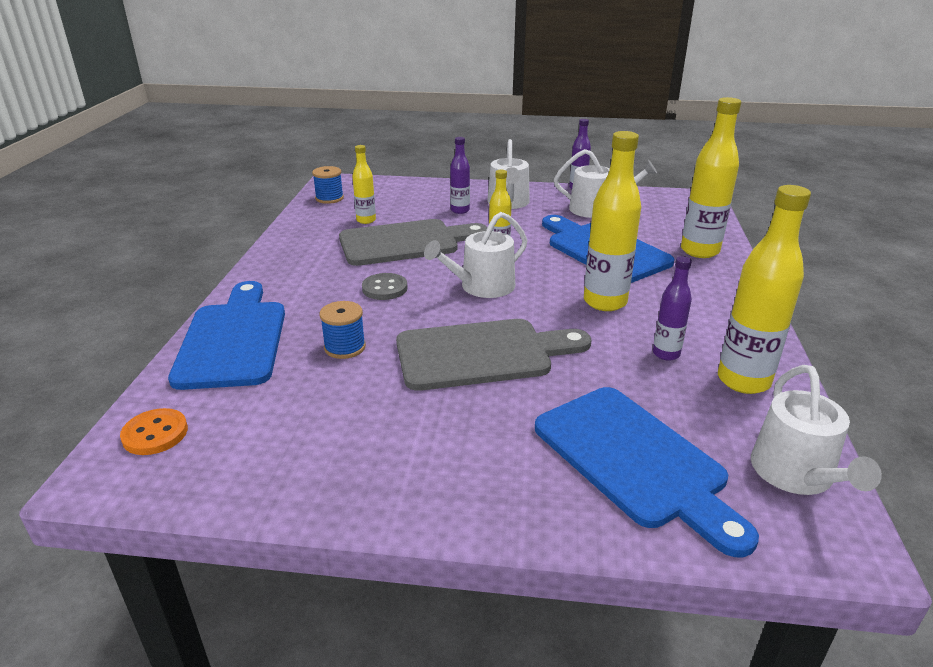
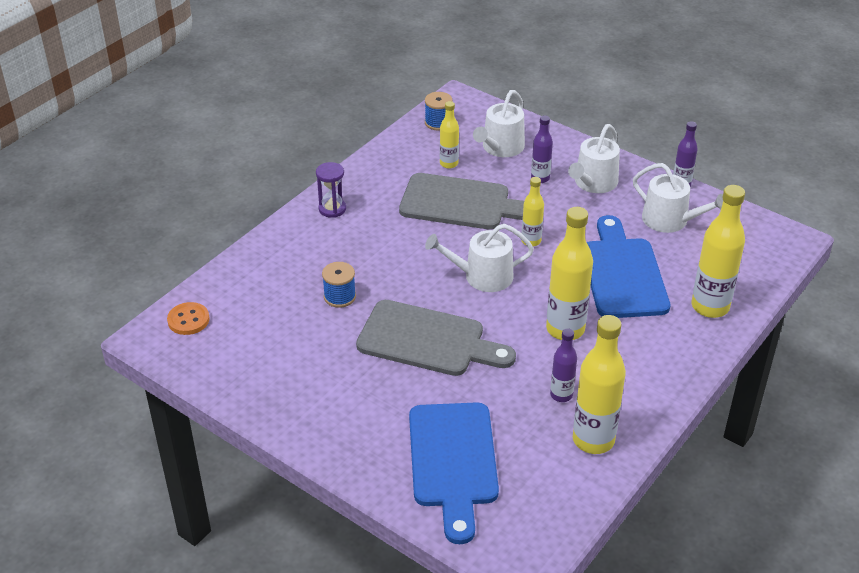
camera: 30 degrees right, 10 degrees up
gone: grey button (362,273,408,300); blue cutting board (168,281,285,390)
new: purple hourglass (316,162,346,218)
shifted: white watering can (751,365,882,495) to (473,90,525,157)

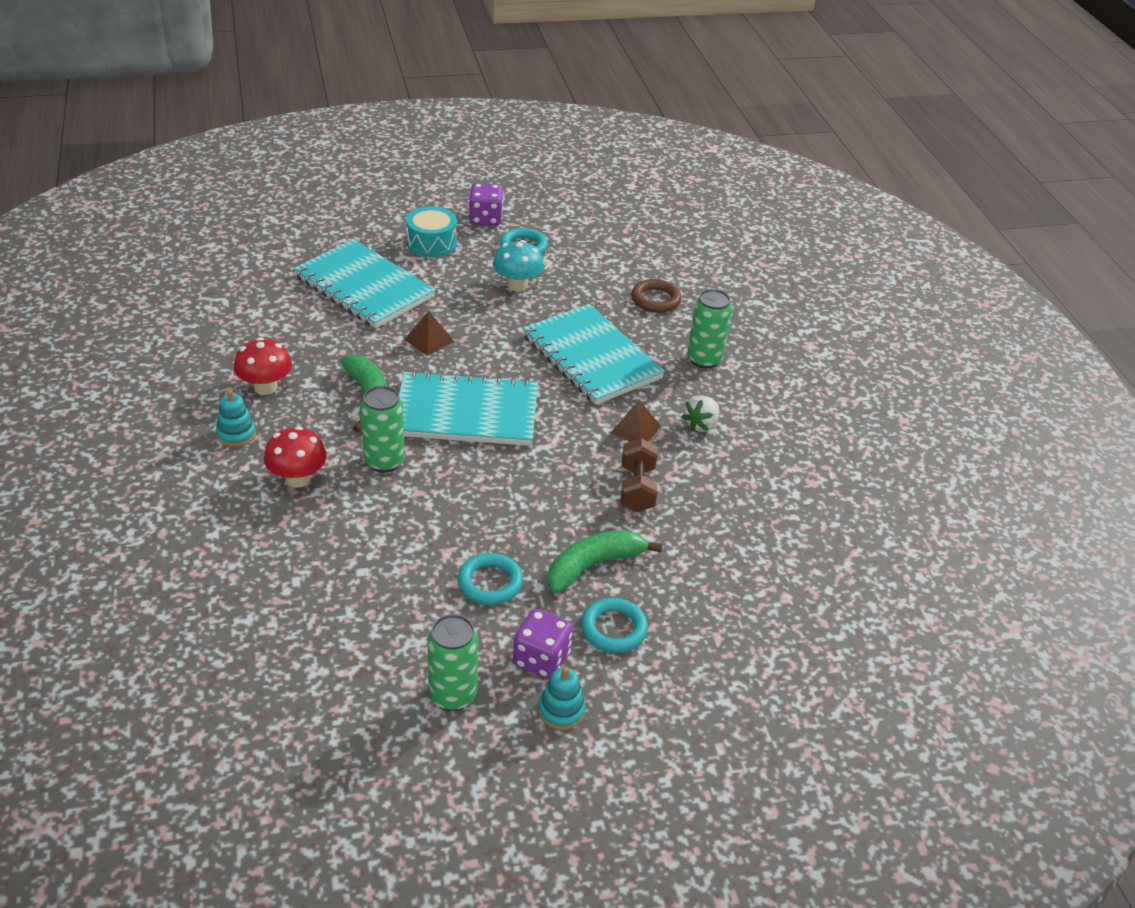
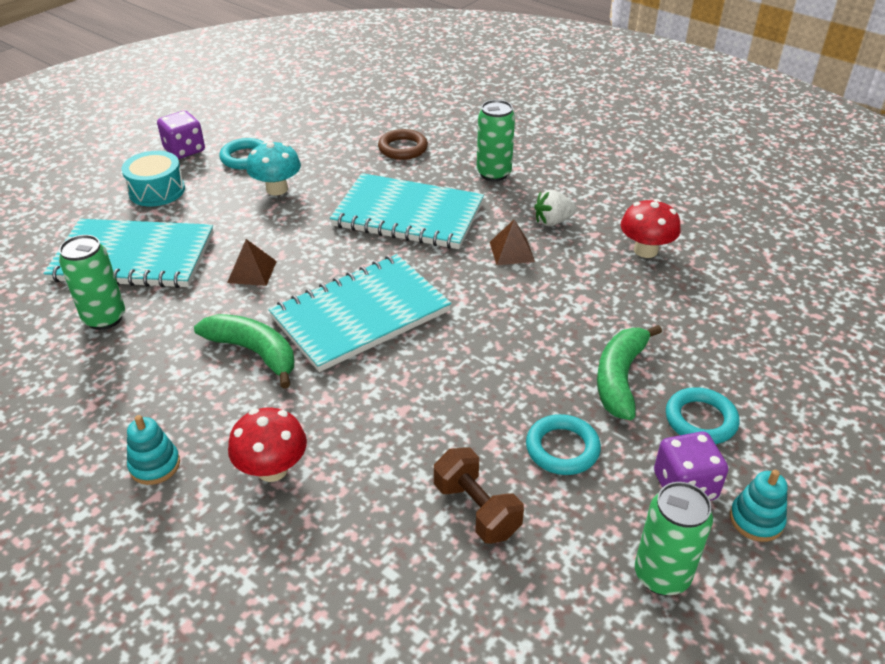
camera: 35 degrees left, 0 degrees up
shifted: red mushroom (234,338,292,395) to (621,199,680,258); green can (361,386,405,473) to (59,235,125,330); brown dumbbell (620,438,657,512) to (434,447,524,544)
rotated: white strawberry (682,396,719,432) = (534,189,577,226) 75 degrees clockwise

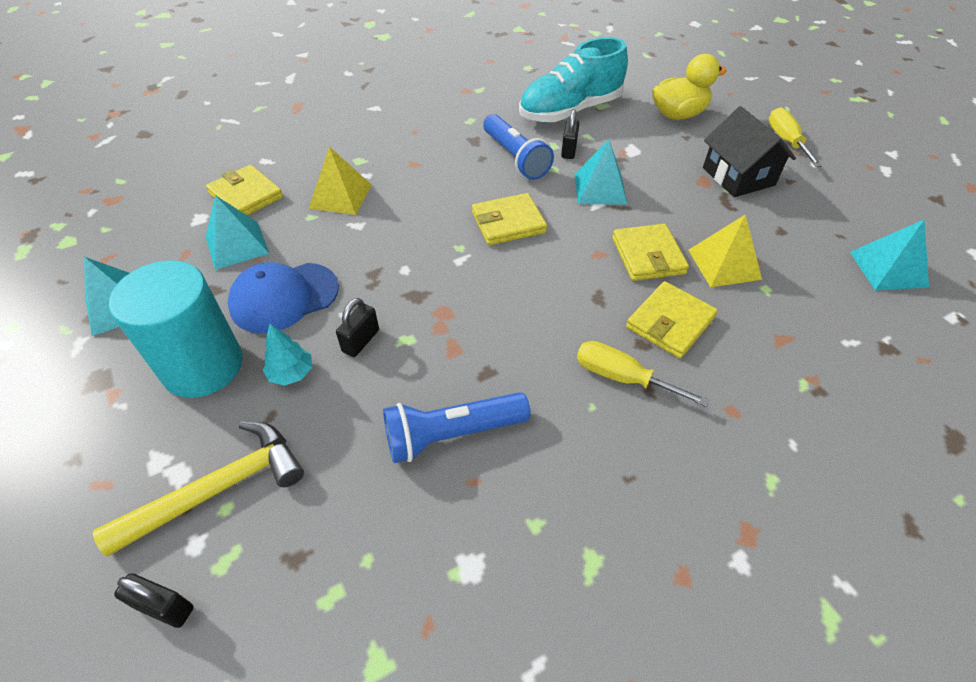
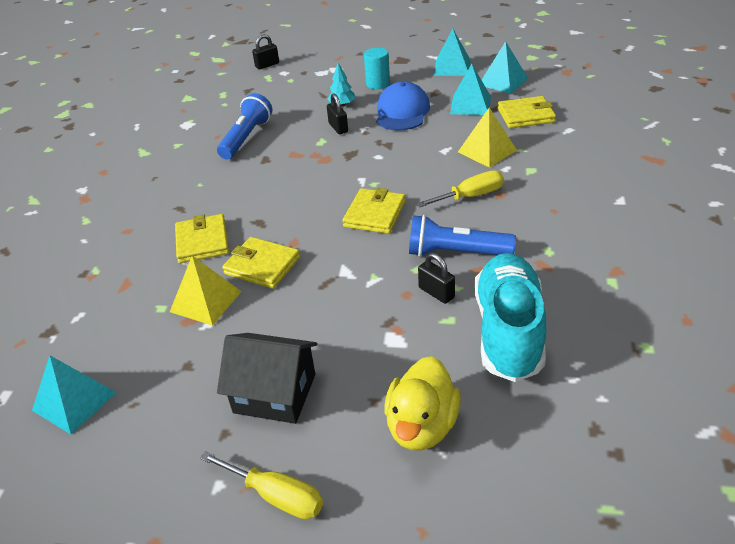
camera: 130 degrees right, 10 degrees down
gone: yellow hammer (93,422,304,556)
shifted: turquoise pyramid (574,140,627,205) to (482,41,528,94); yellow screwdriver (577,341,710,407) to (417,171,504,207)
scaled: turquoise cylinder (109,260,243,398) = (364,48,390,89) x0.53

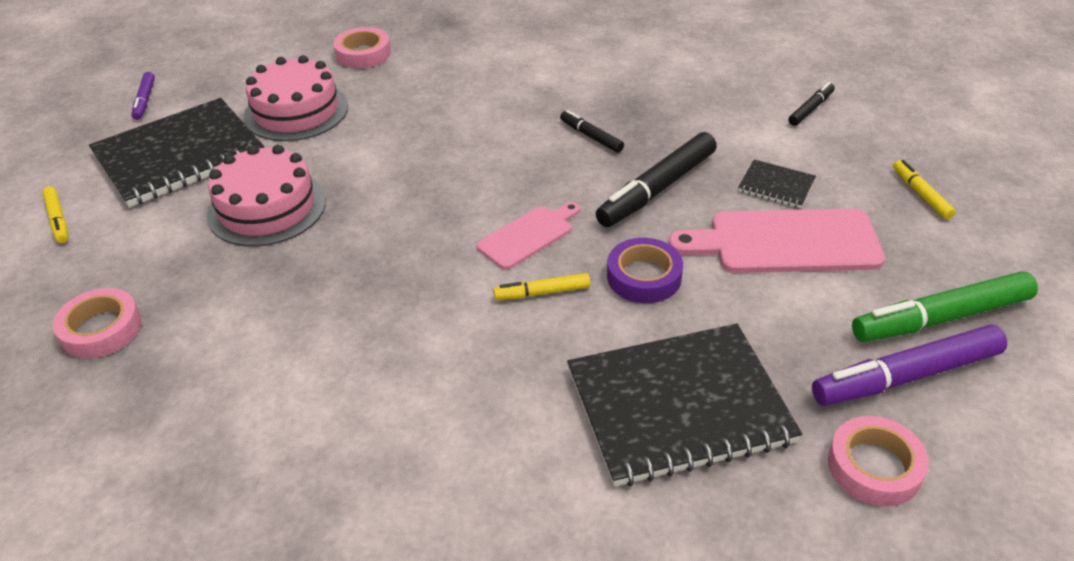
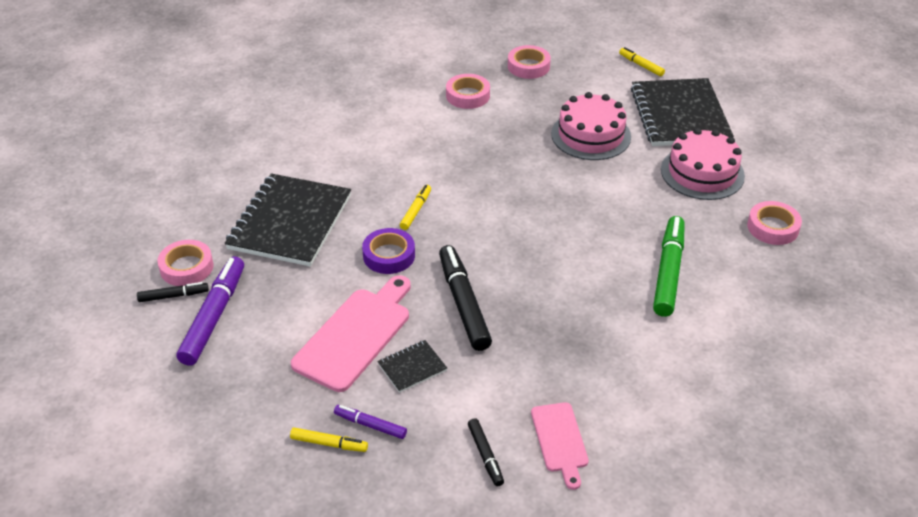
camera: 120 degrees right, 0 degrees up
new: pink tape (446,74,490,109)
shifted: purple marker (131,72,155,120) to (334,405,407,439); black marker (560,110,624,153) to (137,282,209,302); pink cutting board (476,202,580,270) to (531,402,589,490); green marker (852,271,1038,342) to (653,216,685,317)
rotated: yellow marker (42,186,68,243) = (619,47,665,76) 45 degrees clockwise

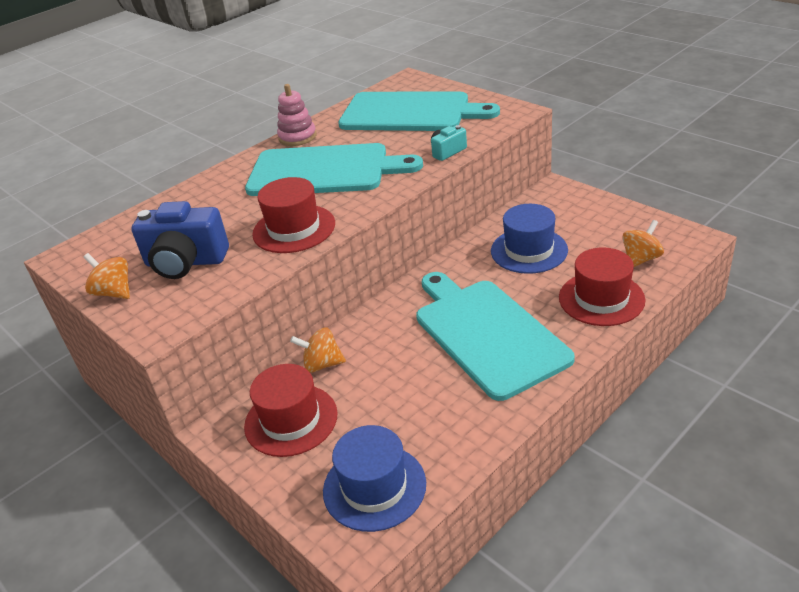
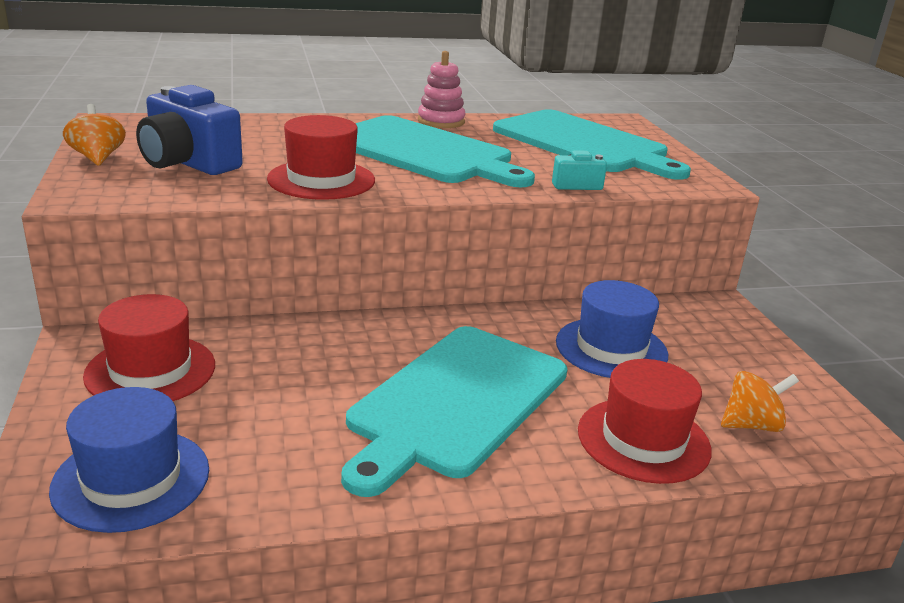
camera: 25 degrees right, 10 degrees down
gone: orange spinning top (290,327,346,373)
rotated: turquoise cutting board (416,272,575,401) = (341,326,567,497) 150 degrees counterclockwise

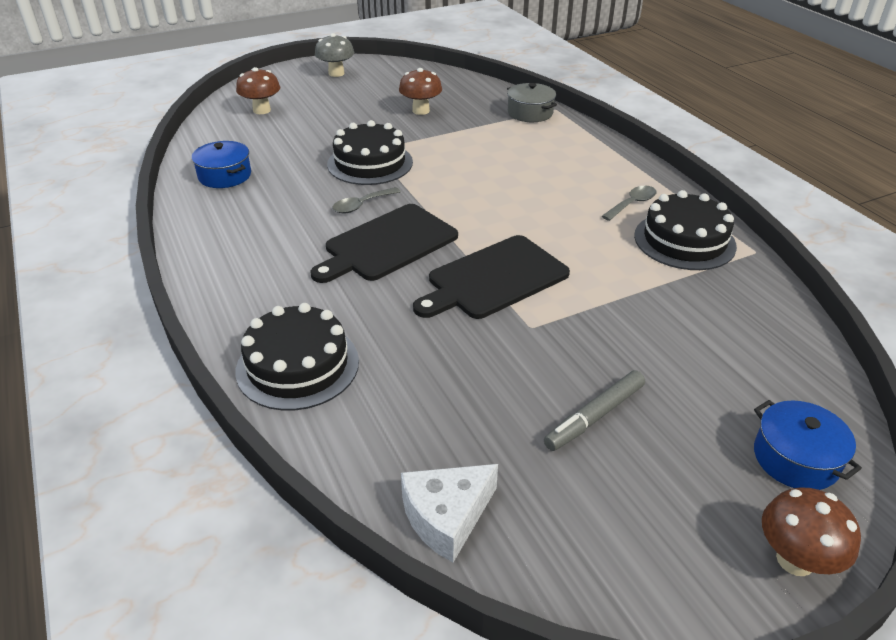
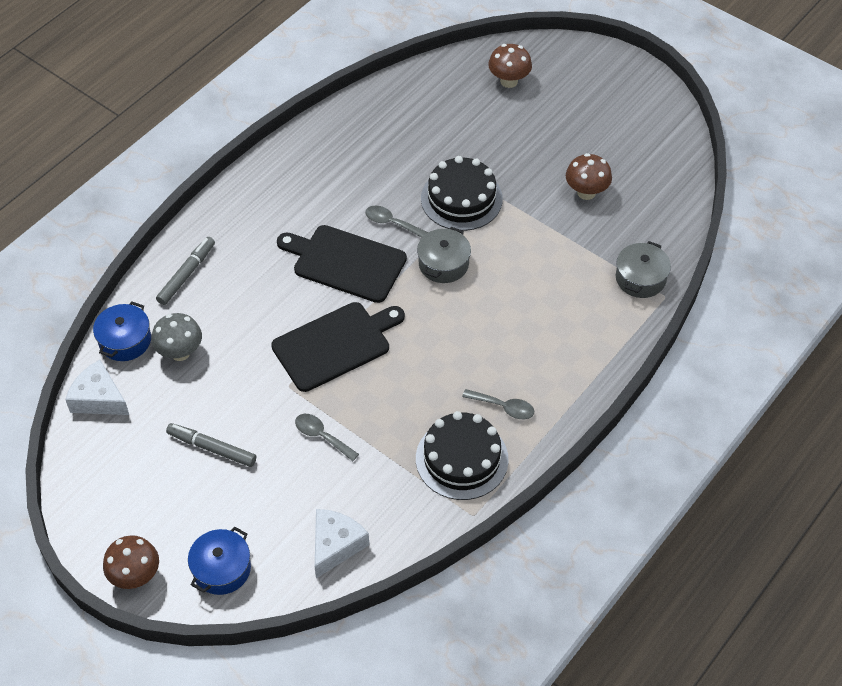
camera: 65 degrees right, 15 degrees up
new: grey pot (417,227,471,283); grey spoon (295,414,359,461); white cheese (315,509,369,578)
shifted: grey mushroom (315,33,354,77) to (152,313,202,361); blue pot (192,141,251,188) to (93,302,151,361)
swapped: black cake (236,303,359,411) to grey marker (156,237,215,305)
rotated: black cutting board (413,235,570,319) = (271,302,405,392) 120 degrees clockwise

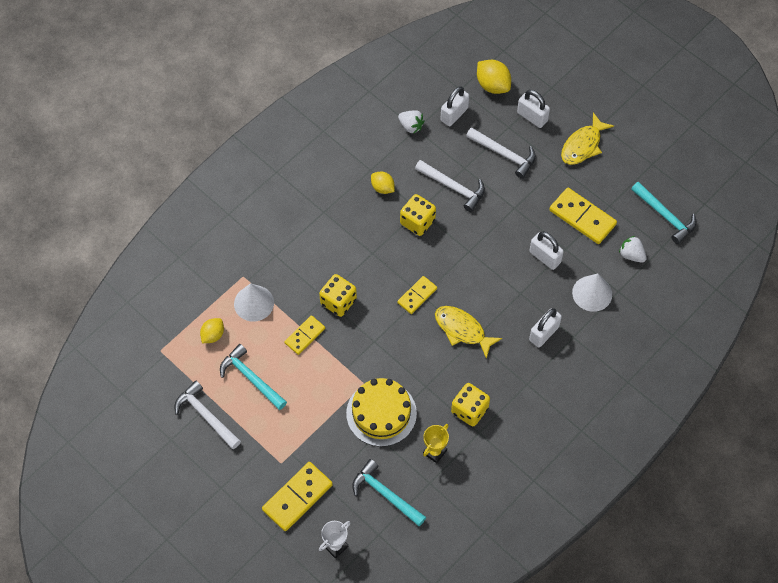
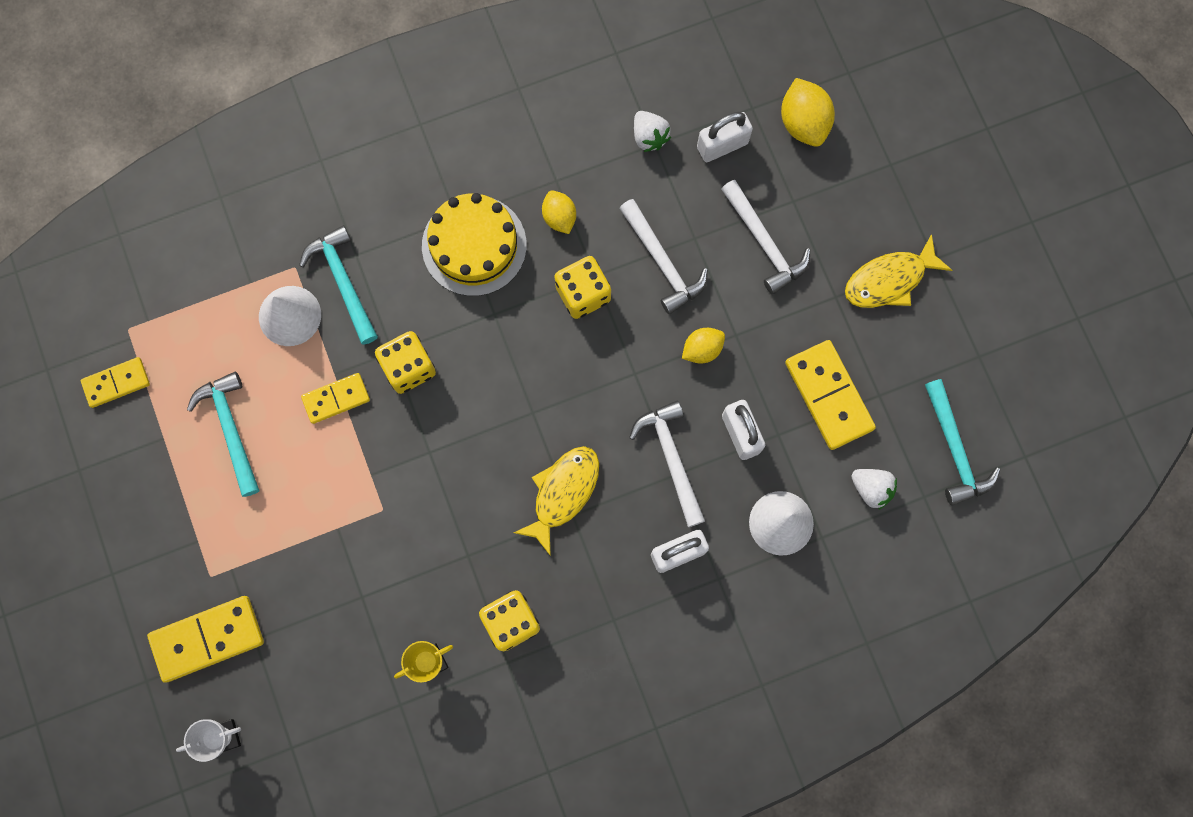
camera: 25 degrees right, 15 degrees up
gone: white padlock (517,90,550,128)
shifted: yellow domino (397,276,437,314) to (81,357,150,408); yellow lemon (200,318,224,343) to (682,328,725,364); yellow cake (346,378,417,447) to (422,193,527,296); white hammer (174,381,241,449) to (629,401,705,527); turquoise hammer (352,459,426,526) to (299,225,378,345)
rotated: white strawberry (619,236,647,263) = (851,469,897,510) 150 degrees clockwise; yellow fish (435,306,502,359) = (513,446,599,556) 60 degrees clockwise

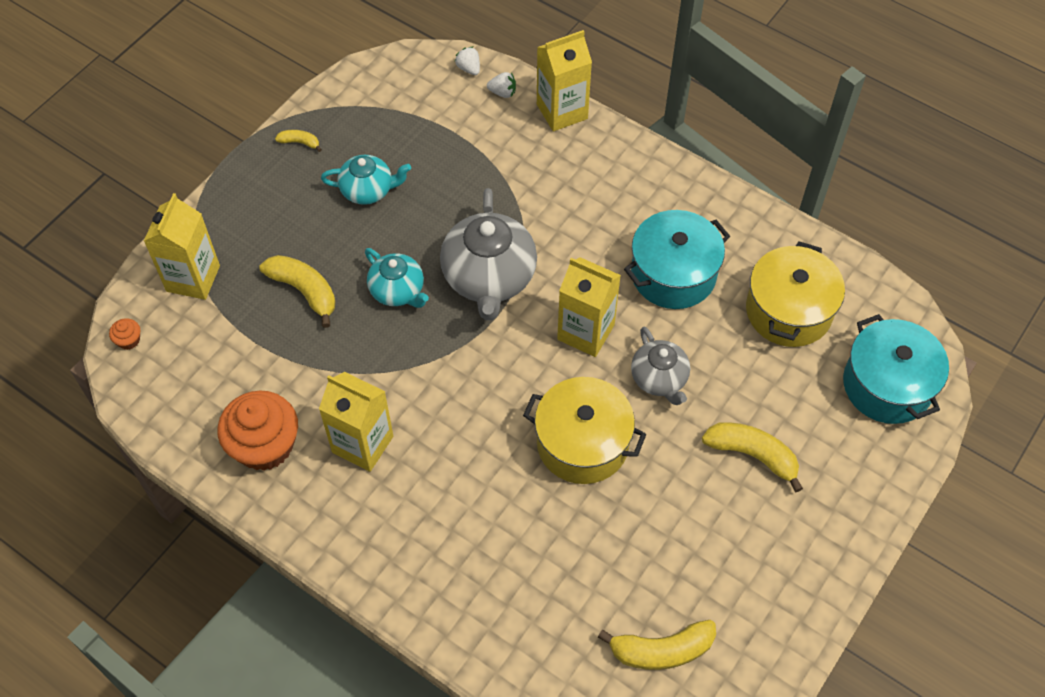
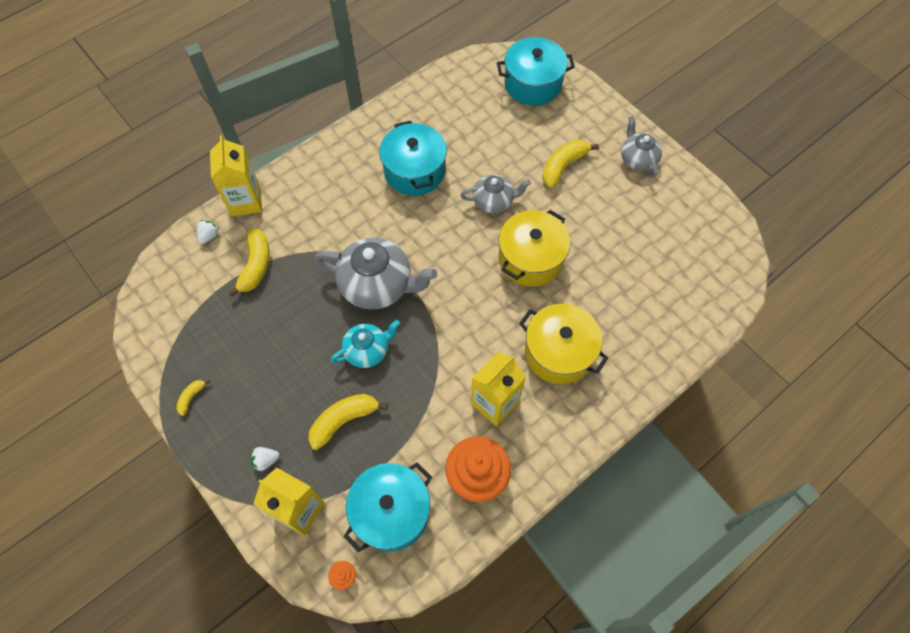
camera: 75 degrees left, 5 degrees up
gone: turquoise teapot (321,155,411,205); yellow carton (557,257,621,357)
new: grey teapot (621,116,662,178); turquoise pot (343,462,432,552)
shifted: white strawberry (455,47,480,75) to (251,447,279,471); yellow pot (746,241,845,347) to (519,304,608,384); yellow banana (598,620,716,670) to (228,228,270,297)

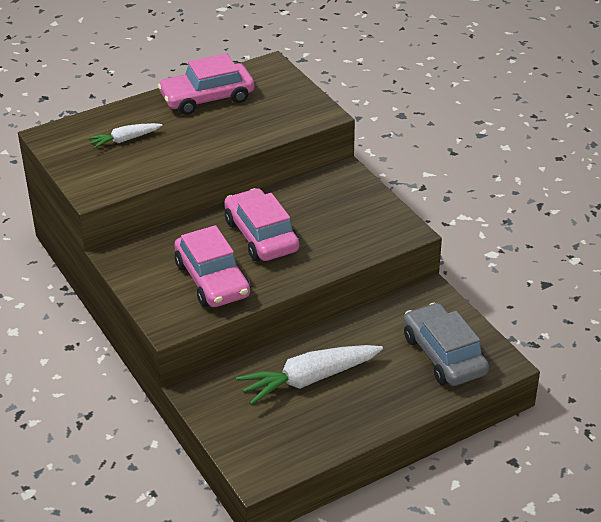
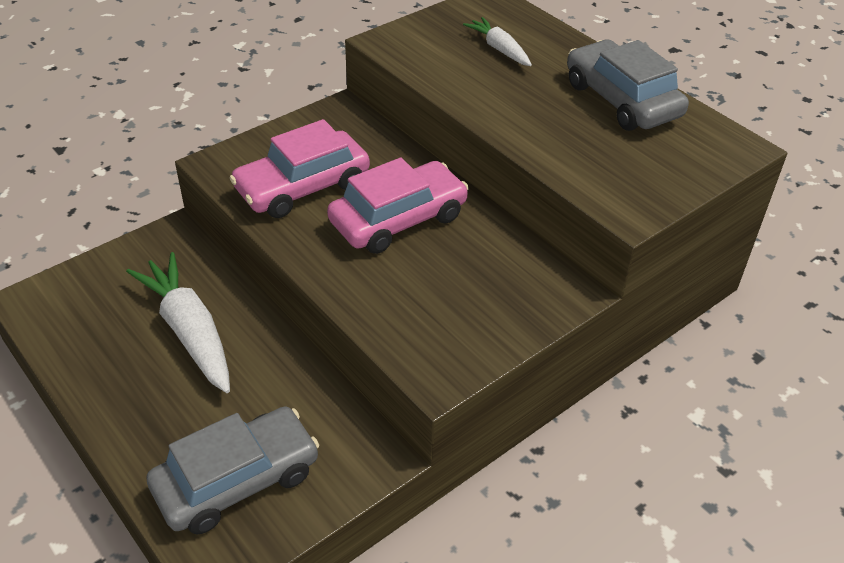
camera: 80 degrees right, 5 degrees up
repainted: pink car (158,53,255,115) to grey car (567,40,689,131)

